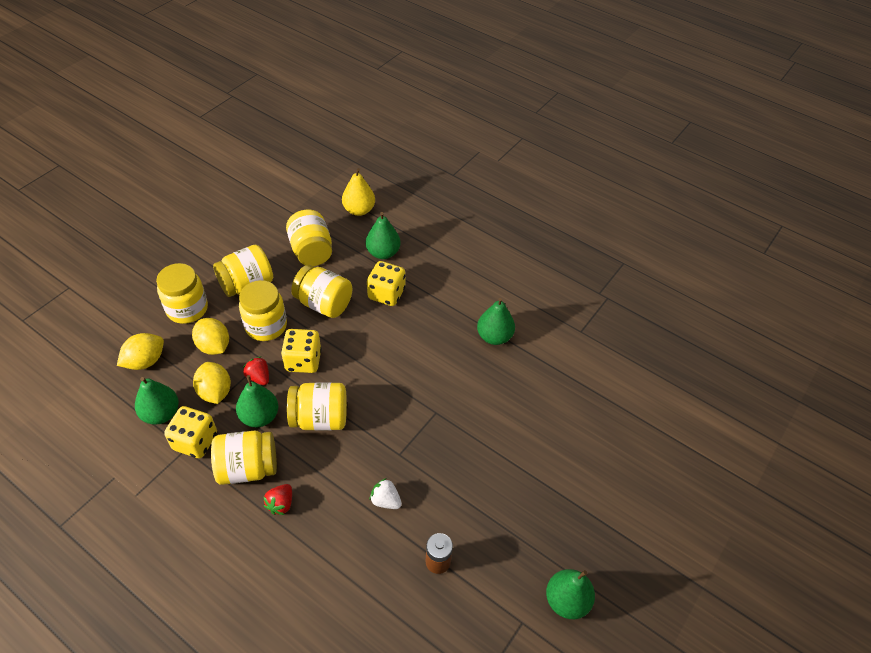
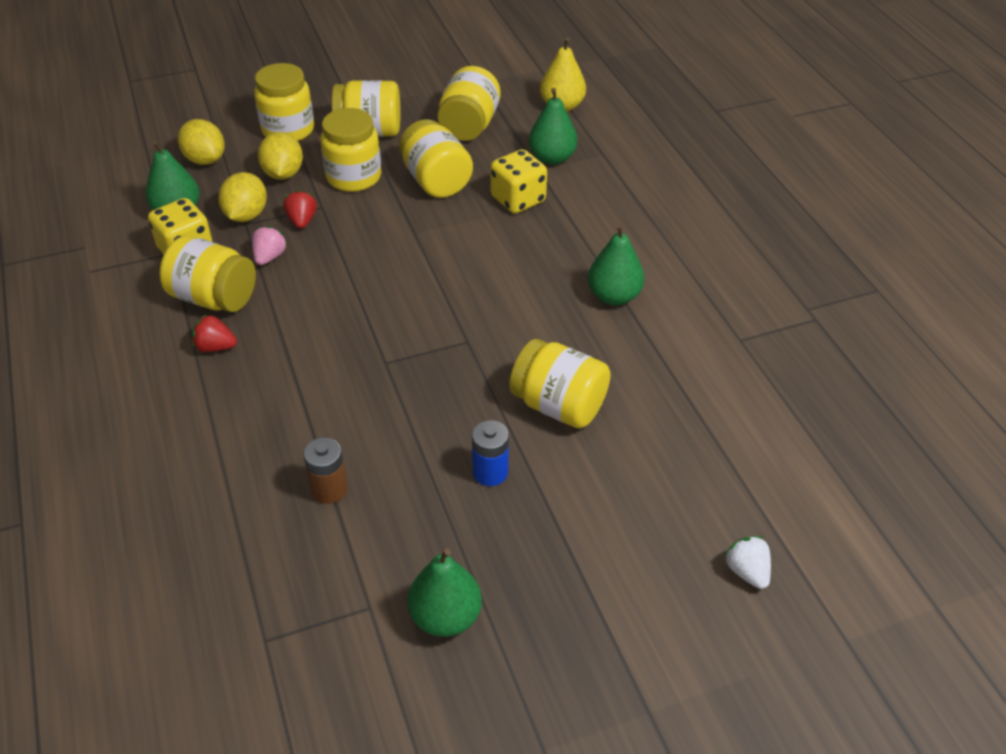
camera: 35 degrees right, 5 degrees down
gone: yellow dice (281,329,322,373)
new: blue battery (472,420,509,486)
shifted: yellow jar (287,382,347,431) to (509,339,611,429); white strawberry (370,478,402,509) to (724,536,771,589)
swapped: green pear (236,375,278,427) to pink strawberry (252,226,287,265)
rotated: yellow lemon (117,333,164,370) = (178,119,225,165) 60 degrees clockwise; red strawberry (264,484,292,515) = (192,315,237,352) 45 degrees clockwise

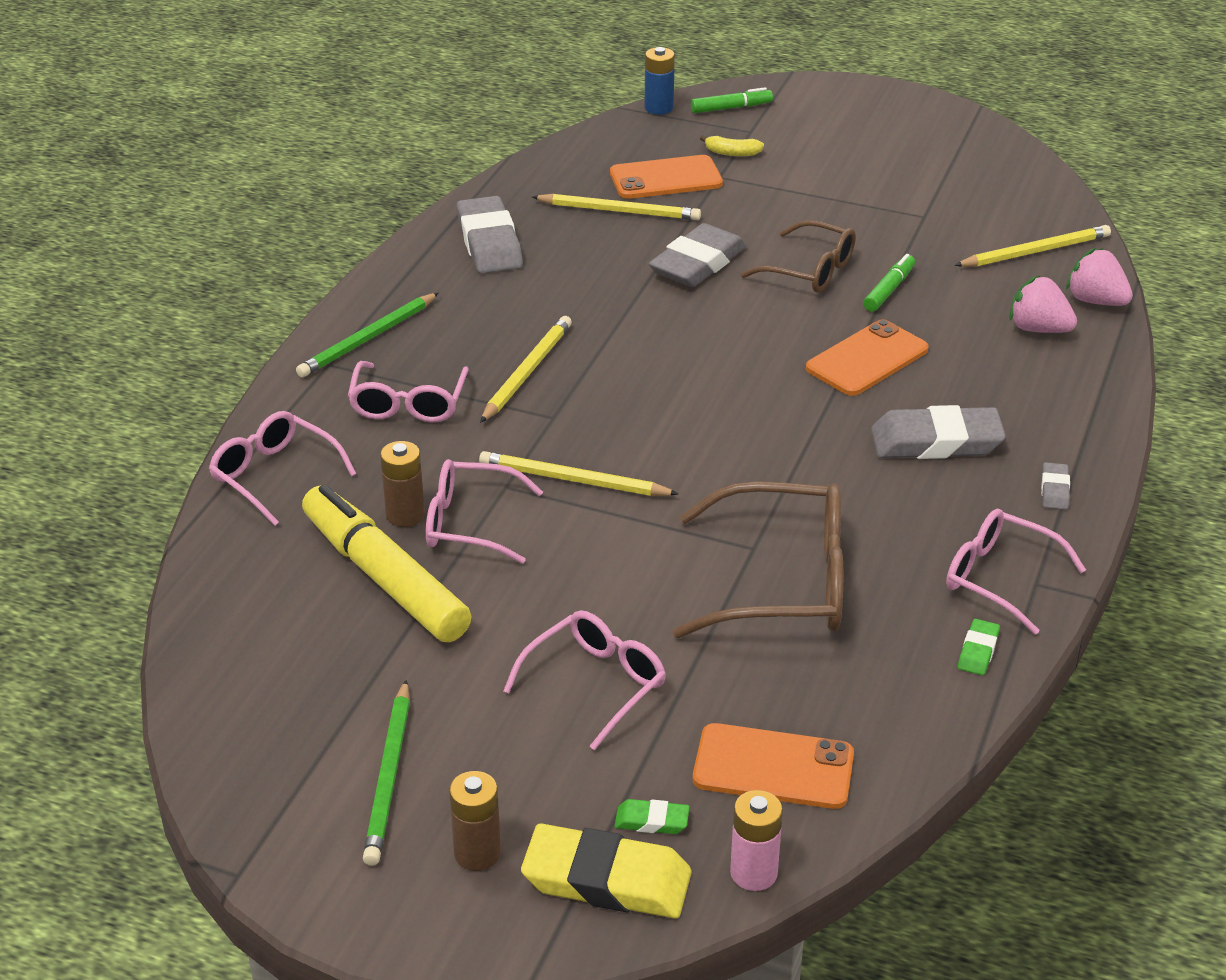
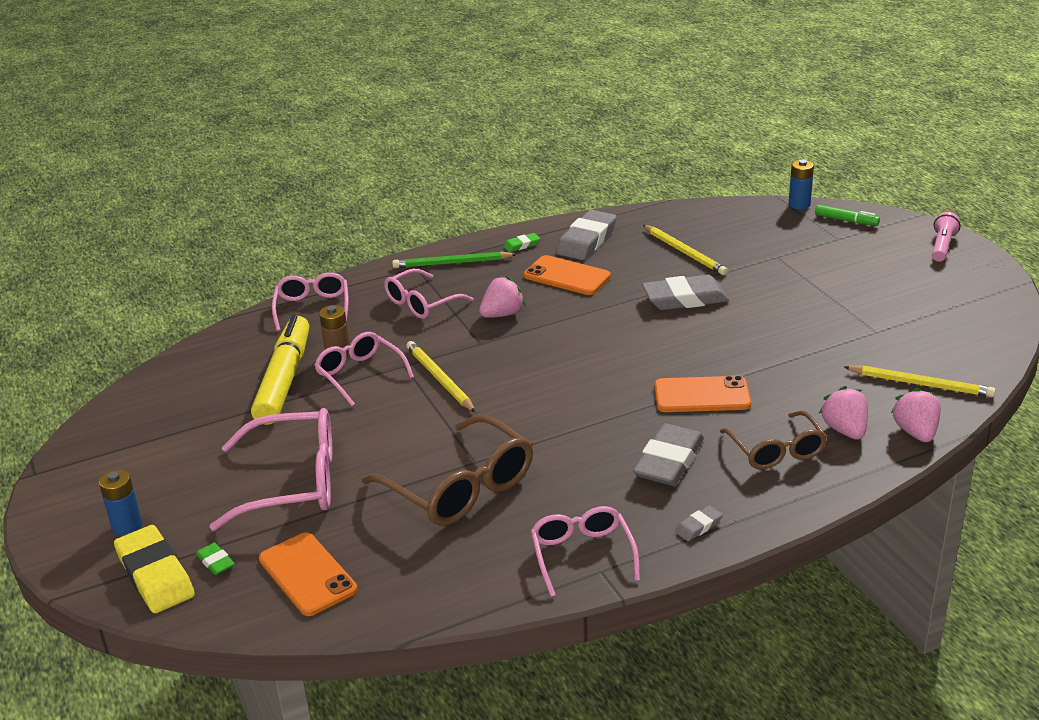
camera: 45 degrees right, 5 degrees down
gone: yellow banana (700,135,764,156); green marker (863,254,915,312); green pencil (363,680,410,866); pink battery (730,790,783,891)
new: pink flashlight (932,212,960,262)
shifted: orange phone (610,155,723,199) to (524,255,611,295); brown glasses (741,220,856,293) to (720,411,827,470); green eraser (958,619,1000,675) to (503,233,540,252)
swapped: yellow pencil (480,316,572,423) to pink strawberry (479,276,526,318)
repainted: brown battery (449,771,501,871) to blue battery (99,470,142,536)
rotated: grey eraser (871,405,1006,459) = (633,423,704,486) 75 degrees clockwise
scaled: pink glasses (503,610,666,750) = (210,408,332,531) x1.58

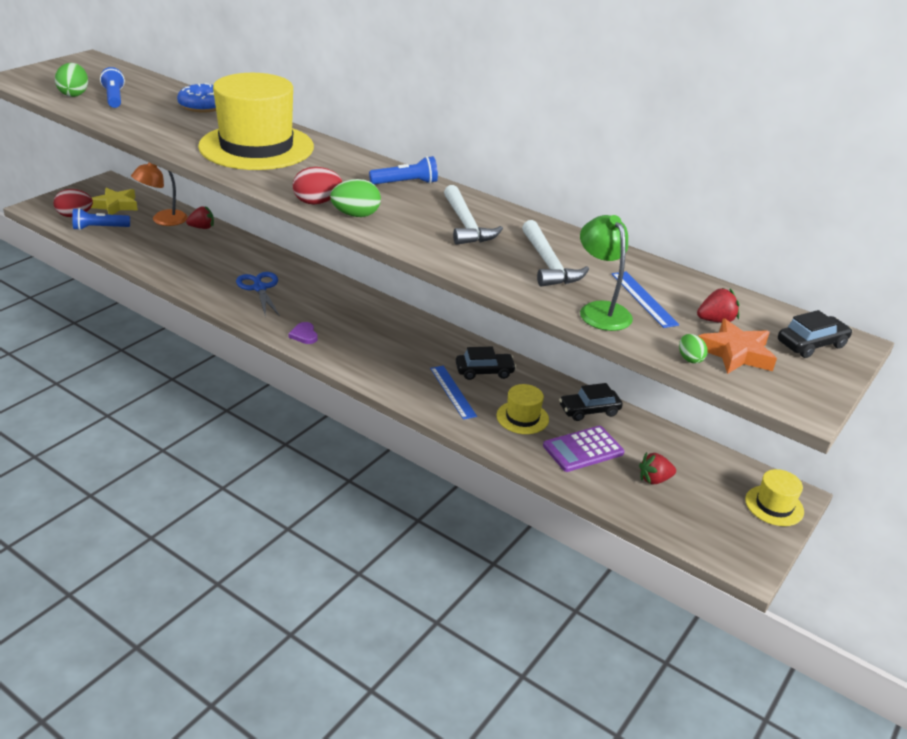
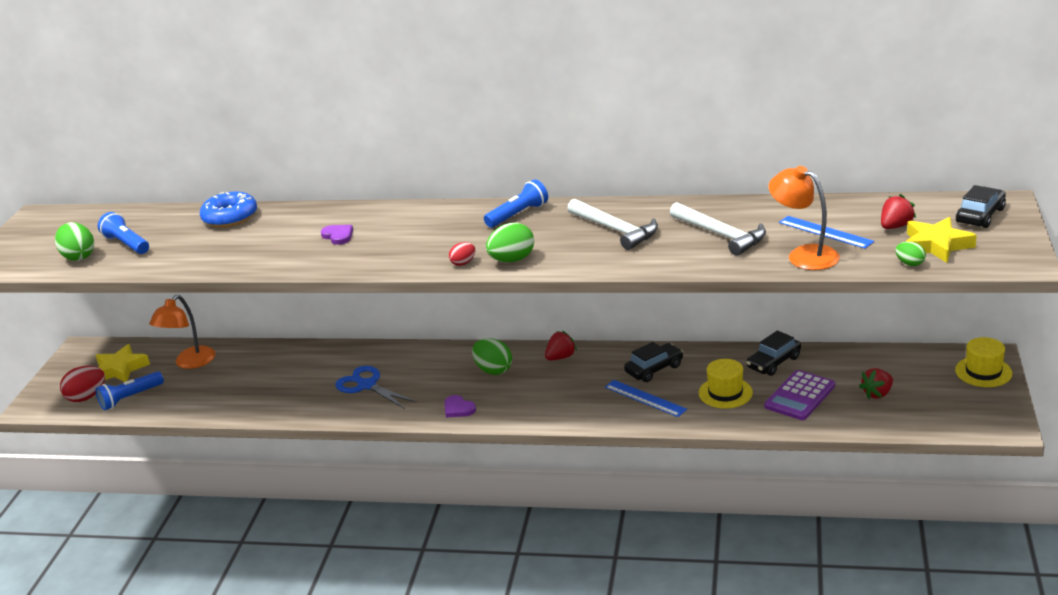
camera: 20 degrees left, 5 degrees down
new: green egg (472,338,512,375)
shifted: red strawberry (186,206,214,229) to (545,331,577,360)
swapped: yellow hat (198,73,314,170) to purple heart (321,225,353,245)
repainted: green lamp (580,215,633,331) to orange lamp (768,166,840,270); orange star (698,319,777,374) to yellow star (905,217,977,263)
scaled: red egg (293,167,342,204) = (449,242,475,266) x0.56

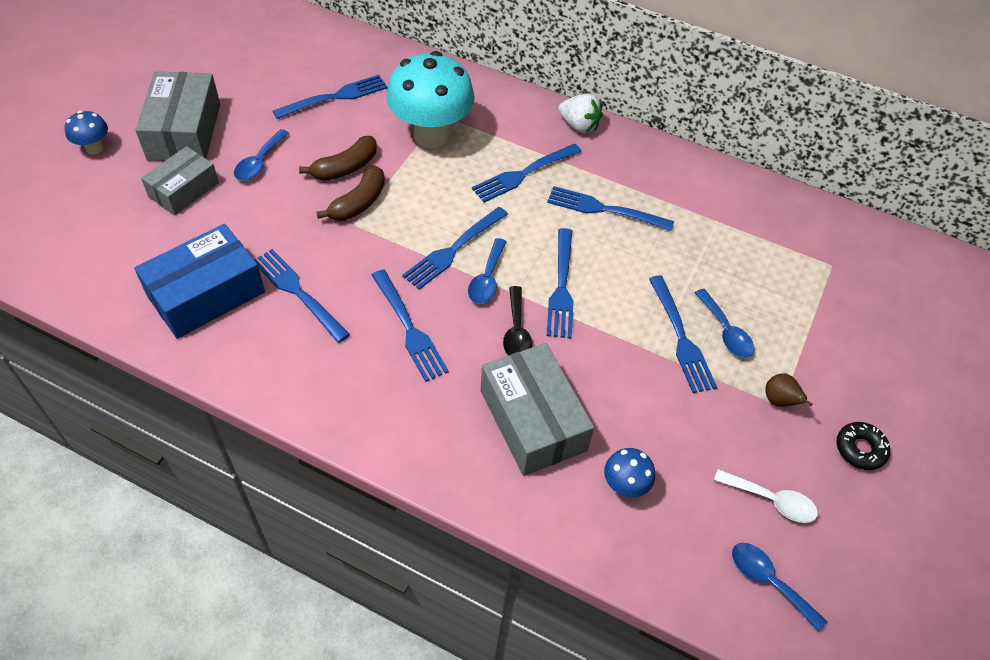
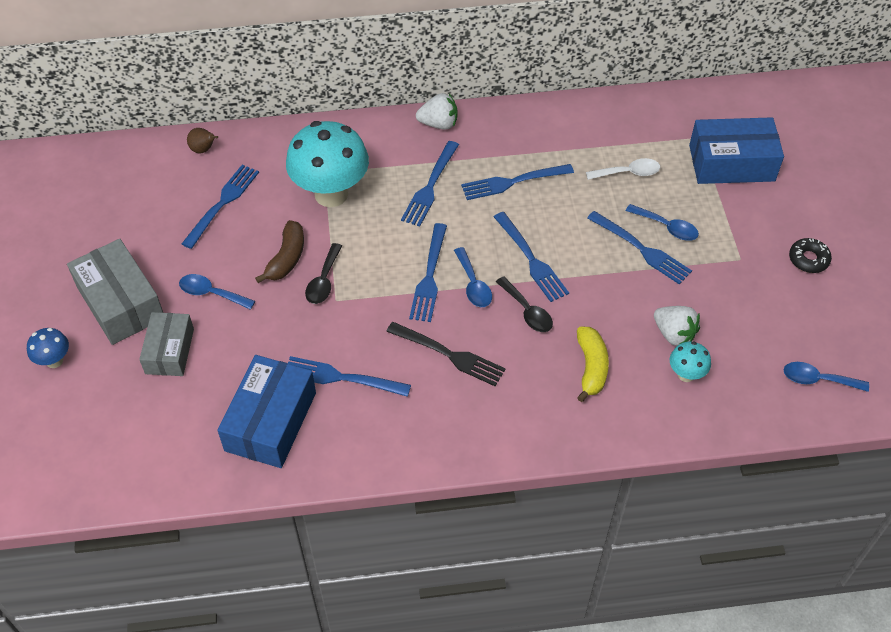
camera: 30 degrees left, 0 degrees up
new: blue box (689,117,784,184); white strawberry (654,306,700,346)
shifted: brown pear (765,373,813,407) to (187,128,218,153); white spoon (714,469,818,523) to (586,158,660,180)
swapped: brown banana (316,165,385,221) to black spoon (305,243,342,304); grey box (481,343,594,476) to yellow banana (577,327,609,402)
repainted: blue fork (372,269,449,382) to black fork (386,322,506,386); blue mushroom (604,448,655,497) to turquoise mushroom (670,341,711,382)
rotated: blue spoon (234,129,289,181) = (179,274,255,310) 120 degrees clockwise

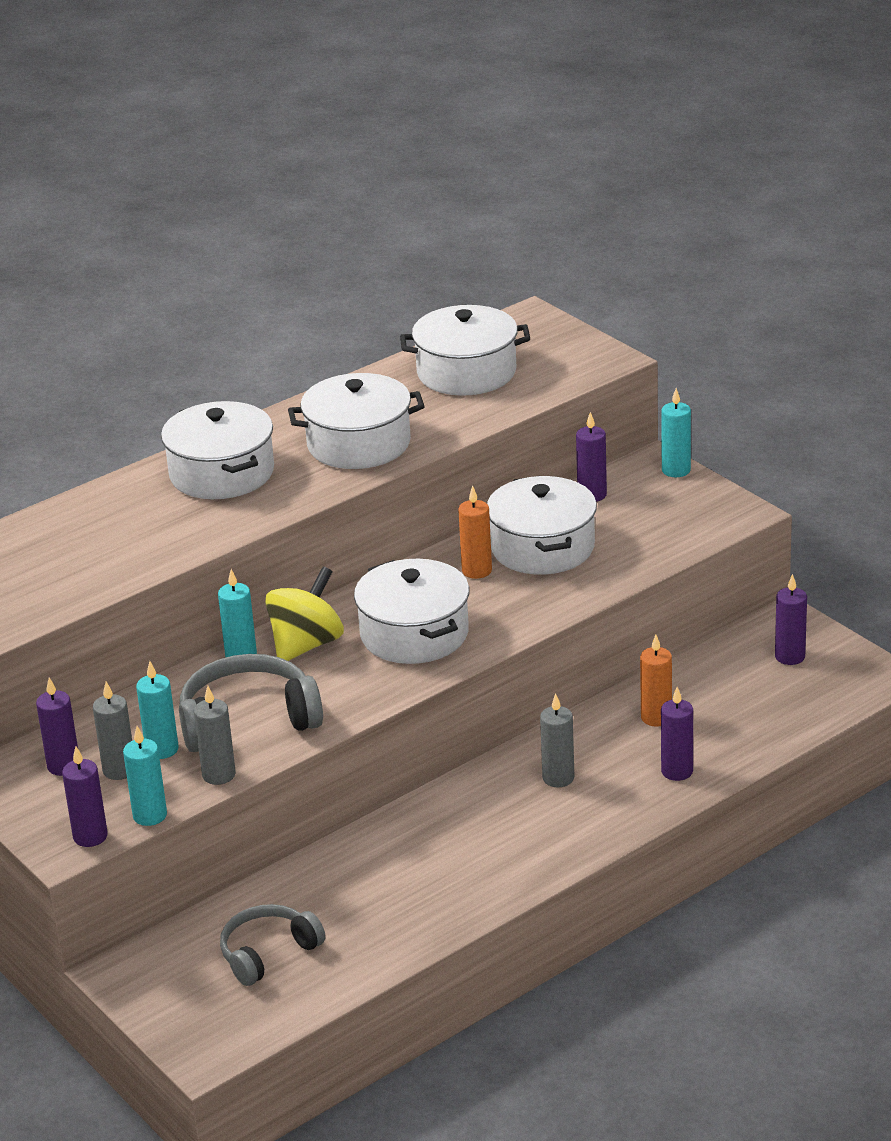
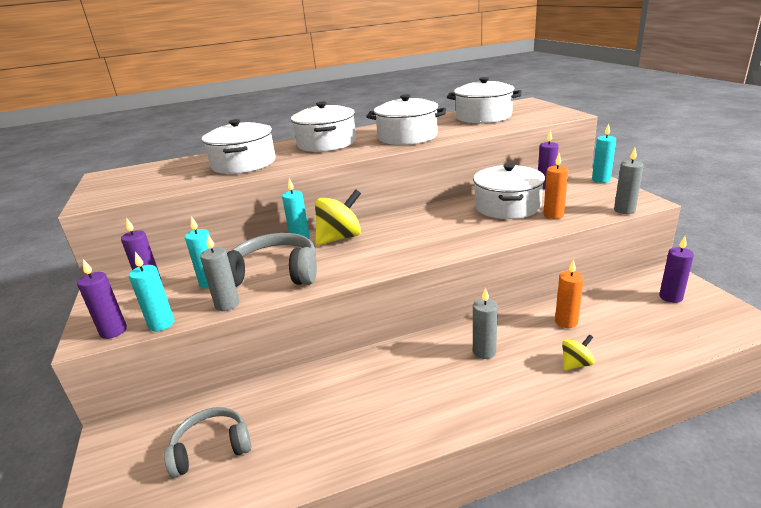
camera: 20 degrees right, 5 degrees down
shifted: orange candle (458,485,492,579) to (543,153,568,219); white pot (354,559,469,664) to (202,119,276,174); grey candle (93,682,132,780) to (614,147,644,214)
swapped: purple candle (661,687,693,781) to yellow spinning top (562,334,595,371)

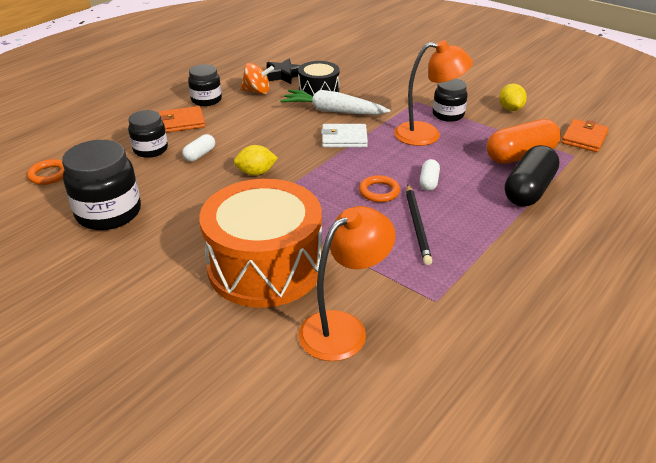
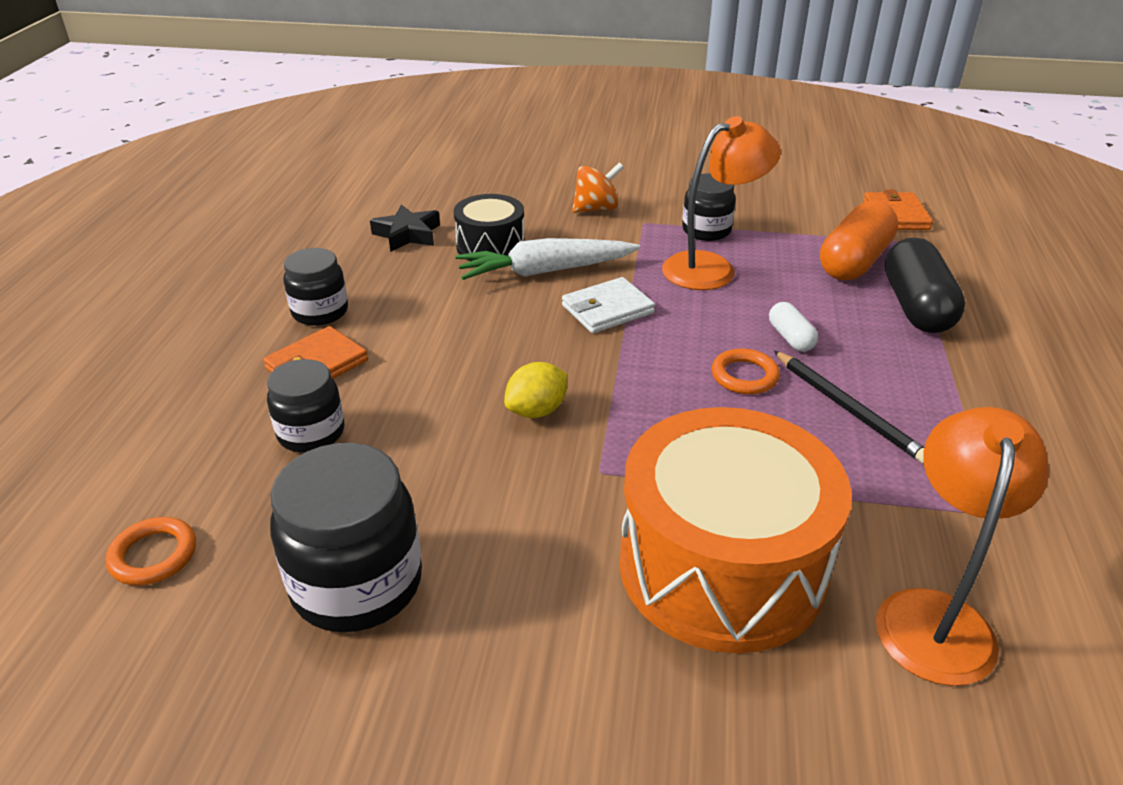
camera: 30 degrees left, 0 degrees up
gone: yellow lemon (499,83,527,111); white capsule (182,134,215,162)
shifted: orange spinning top (240,63,274,94) to (572,162,624,213)

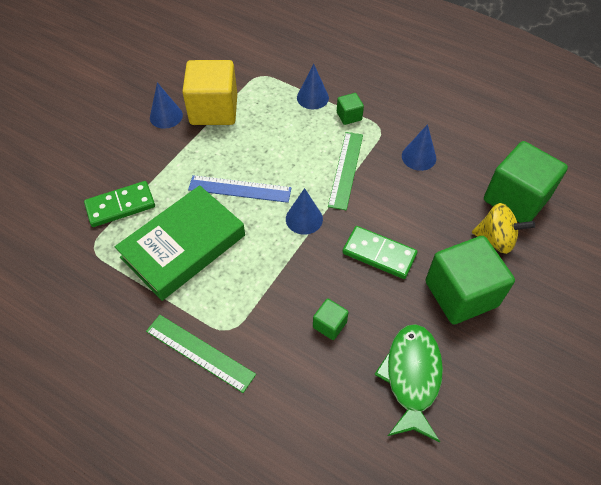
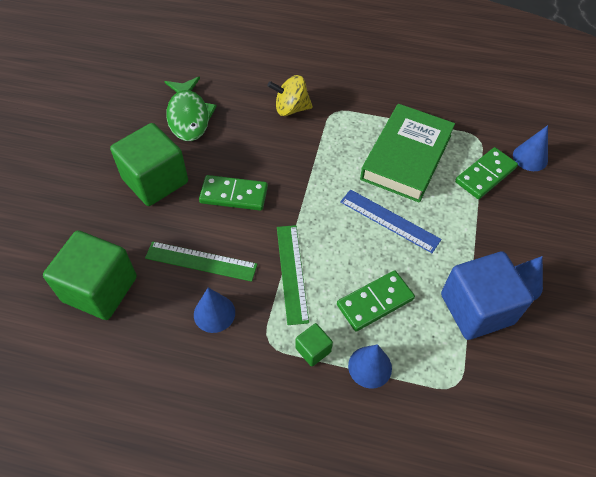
camera: 160 degrees right, 0 degrees up
gone: green cube (313,299,349,340)
new: green domino (337,270,415,332)
shifted: blue cone (286,188,323,235) to (513,125,548,171); yellow spinning top (472,203,535,254) to (267,75,313,116); green ruler (146,315,256,393) to (145,241,257,282)
repainted: yellow cube (182,60,237,125) to blue cube (441,251,534,340)
rotated: blue ruler (188,175,292,203) = (340,189,442,253) 45 degrees clockwise

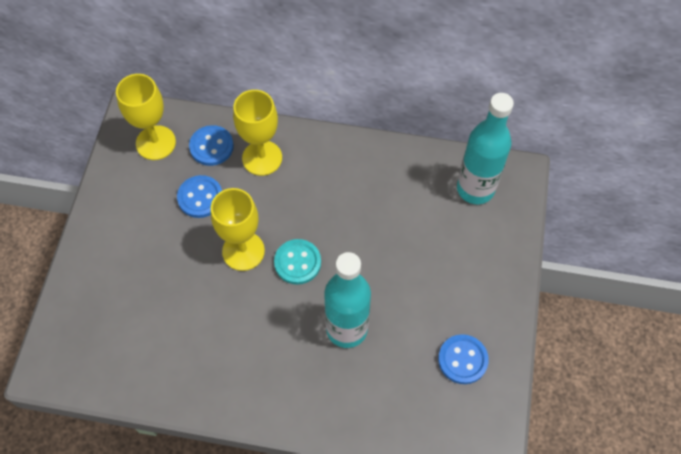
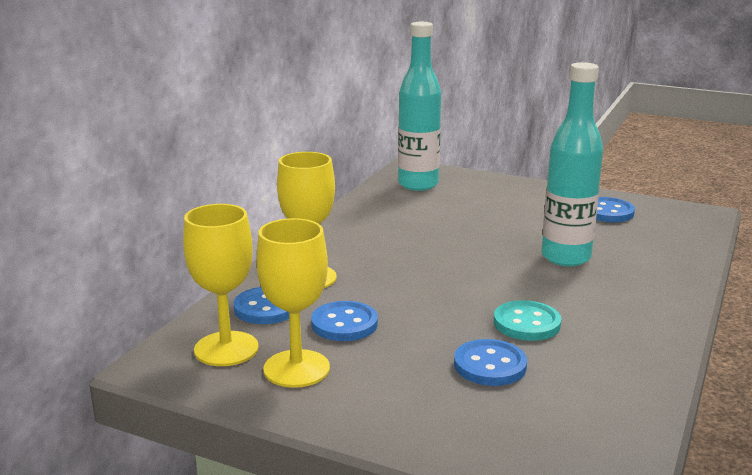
camera: 75 degrees left, 40 degrees down
new: blue button (454,339,527,386)
shifted: yellow goblet (211,188,265,271) to (257,218,330,388); turquoise button (274,239,321,285) to (494,300,561,341)

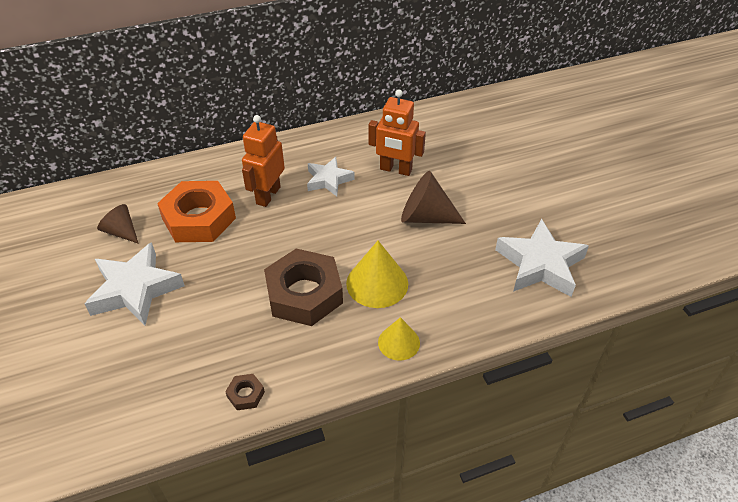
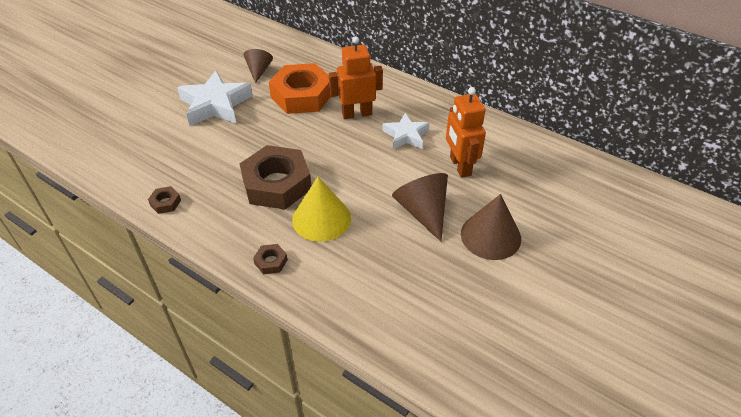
camera: 55 degrees right, 0 degrees up
gone: white star (495,219,589,297)
new: brown cone (461,194,521,260)
swapped: yellow cone (378,317,420,361) to brown nut (253,244,288,274)

